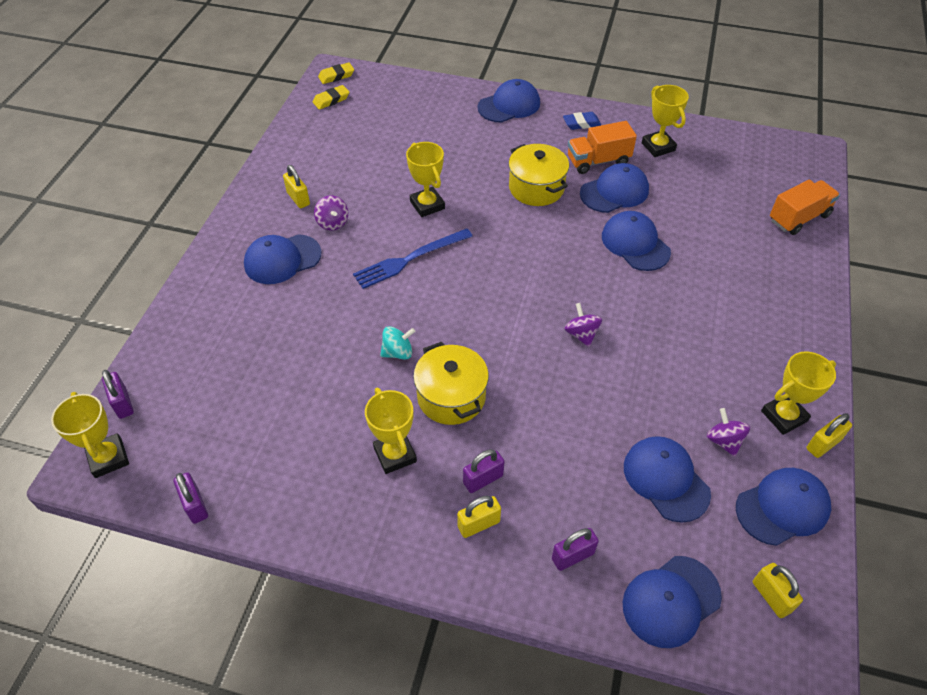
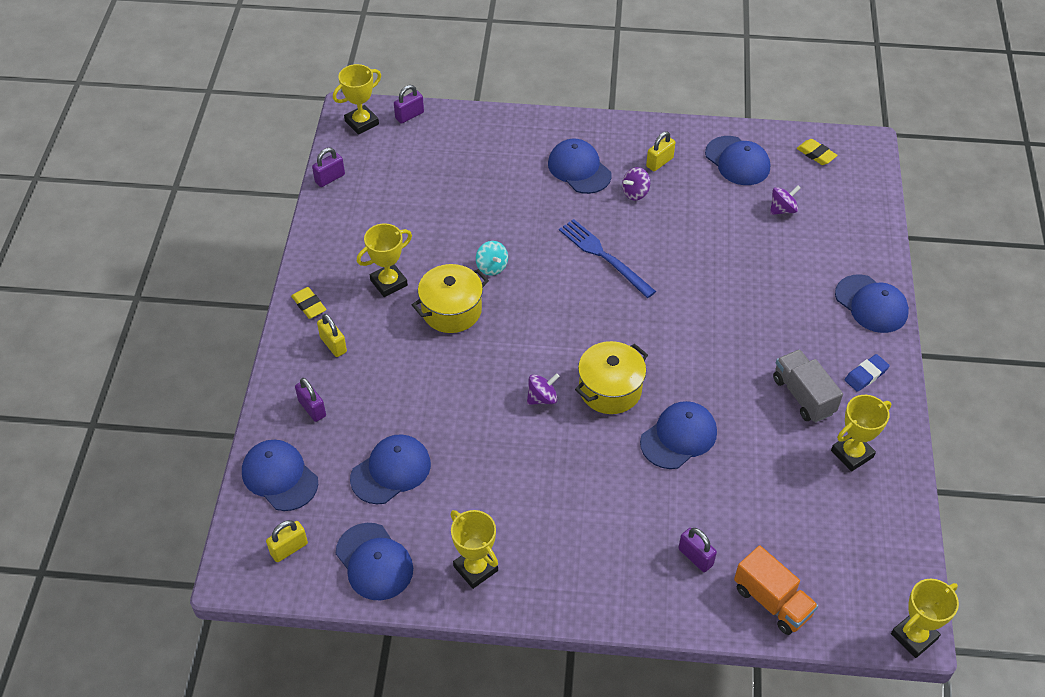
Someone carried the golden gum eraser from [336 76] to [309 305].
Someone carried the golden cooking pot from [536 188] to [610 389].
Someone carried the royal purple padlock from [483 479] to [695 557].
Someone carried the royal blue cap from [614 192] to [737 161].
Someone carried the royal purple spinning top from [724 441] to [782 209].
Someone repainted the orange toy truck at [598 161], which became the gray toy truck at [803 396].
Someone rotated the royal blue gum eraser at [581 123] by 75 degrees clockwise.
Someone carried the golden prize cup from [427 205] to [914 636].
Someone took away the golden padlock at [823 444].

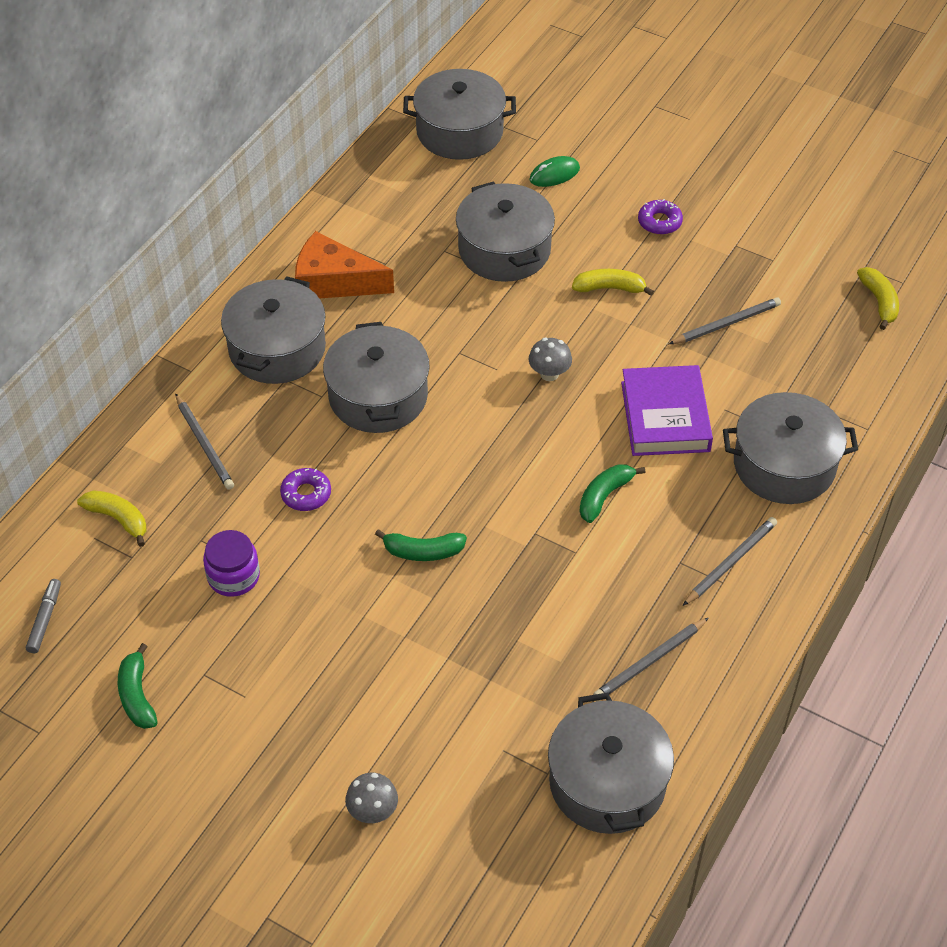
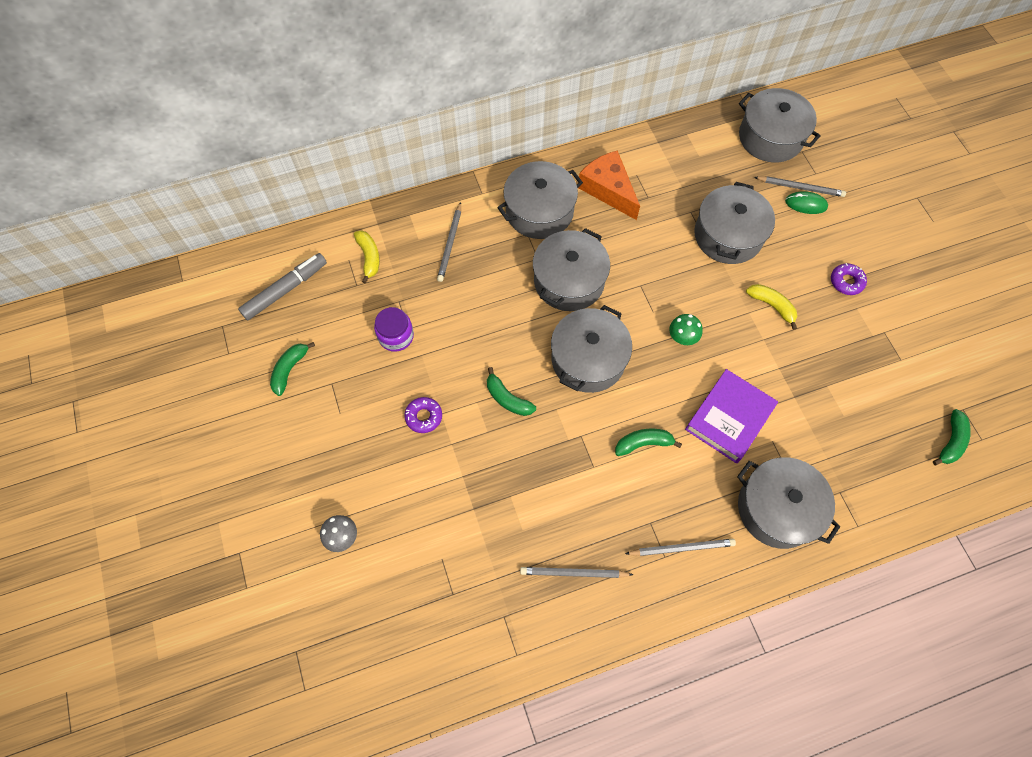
Someone scaled the gray felt pen at [45 619] by 1.80.
Someone carried the royal purple doughnut from [306 494] to [424 416].
Someone carried the gray cooking pot from [607 782] to [588 359].
Someone repainted the gray mushroom at [549 374], which became the leaf-green mushroom at [682 337].
Someone carried the gray lead pencil from [726 324] to [800 187].
Someone repainted the golden toy banana at [879 302], which became the leaf-green toy banana at [951 441].

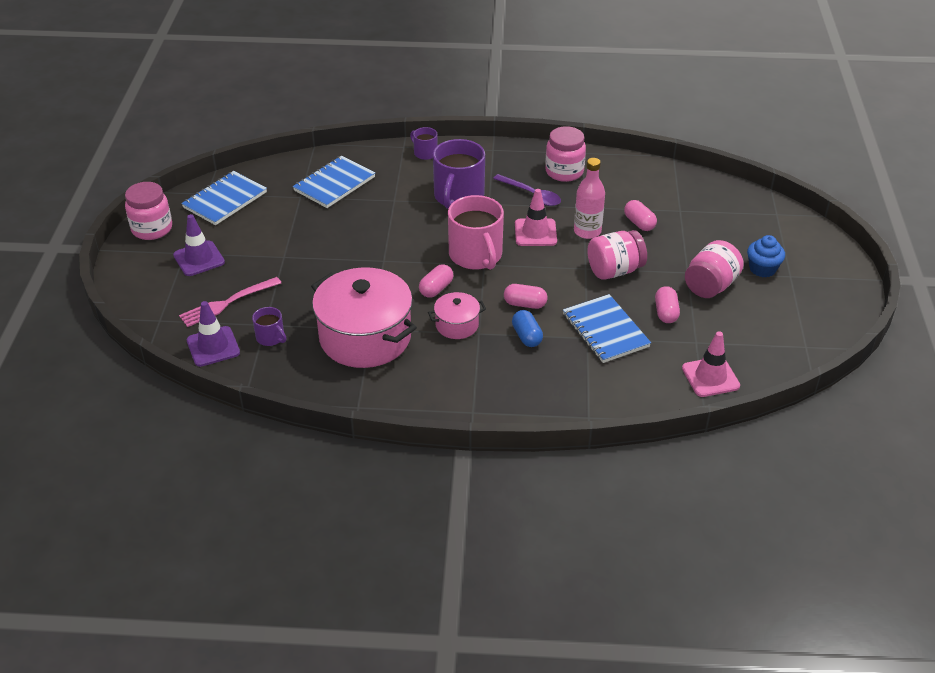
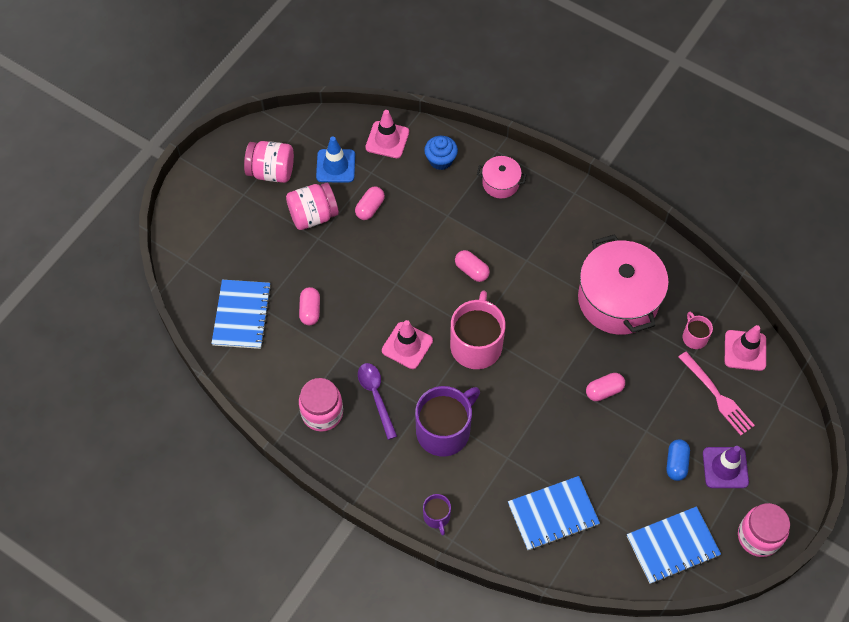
Someone carried the royal blue notepad from [605 330] to [241 315].
Someone carried the rosy jam jar from [614 270] to [271 172].
Someone put down the royal blue safety cone at [335 166].
Someone carried the royal blue muffin from [762 269] to [440 160].
Someone carried the rosy cooking pot from [457 325] to [500 183].
Someone carried the rosy capsule from [436 289] to [604 391].
Someone carried the royal blue capsule from [527 336] to [676 463].
Someone rotated the rosy dinner fork at [227 303] by 60 degrees clockwise.
Someone repainted the royal purple tea mug at [271 337], which became the rosy tea mug at [694 337].
Someone repainted the royal purple safety cone at [213 346], which became the rosy safety cone at [745 350].
Someone took away the rosy bottle at [587 231].

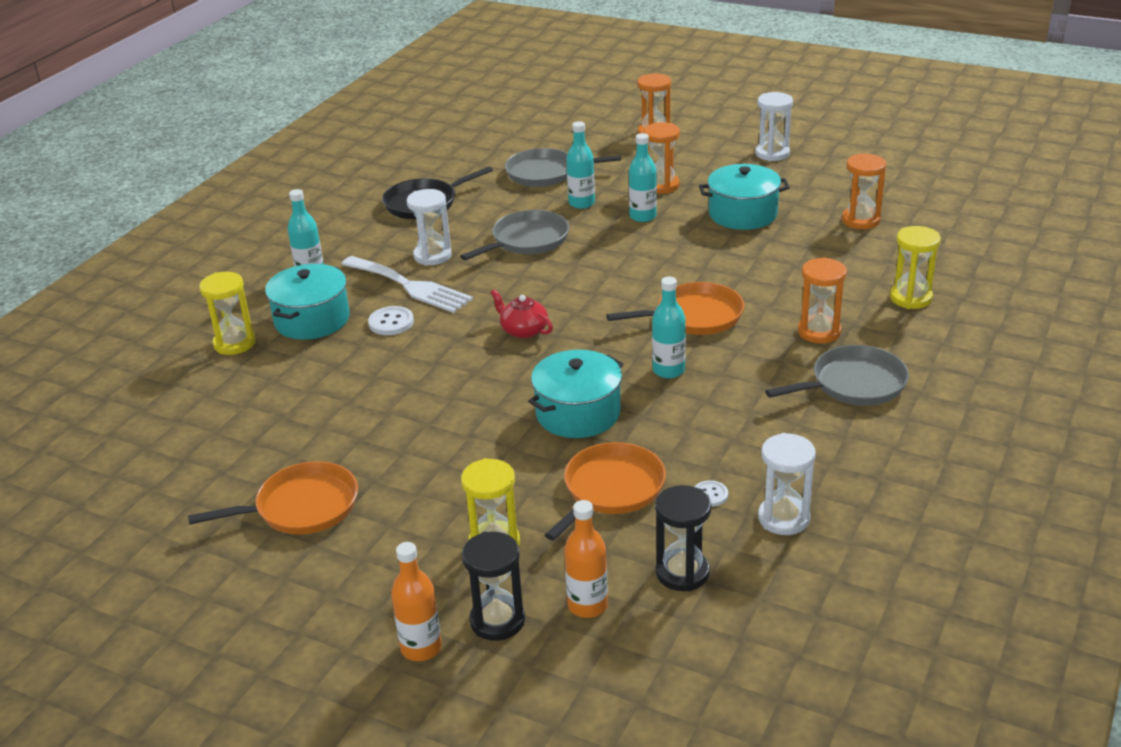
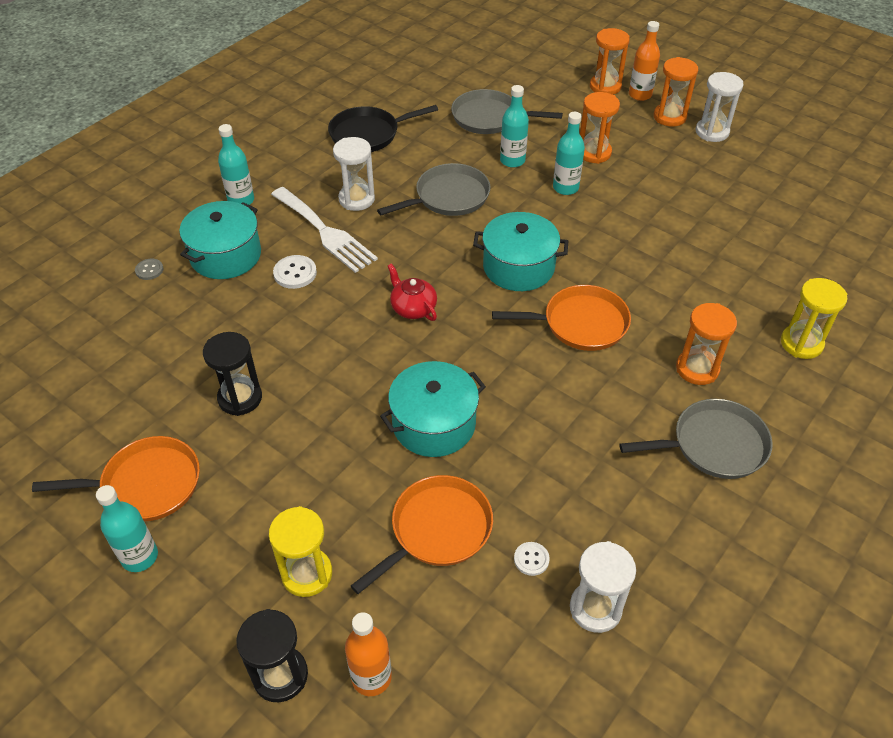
Someone carried the teal bottle from [668 370] to [139 556].
Someone swapped the golden sand timer at [234 343] for the gray button at [149 270].
Someone carried the black sand timer from [682 573] to [240 398].
Someone carried the teal cooking pot from [743 214] to [518 267].
Someone carried the orange bottle from [421 648] to [640 95].
Someone carried the orange sand timer from [860 220] to [669 117].

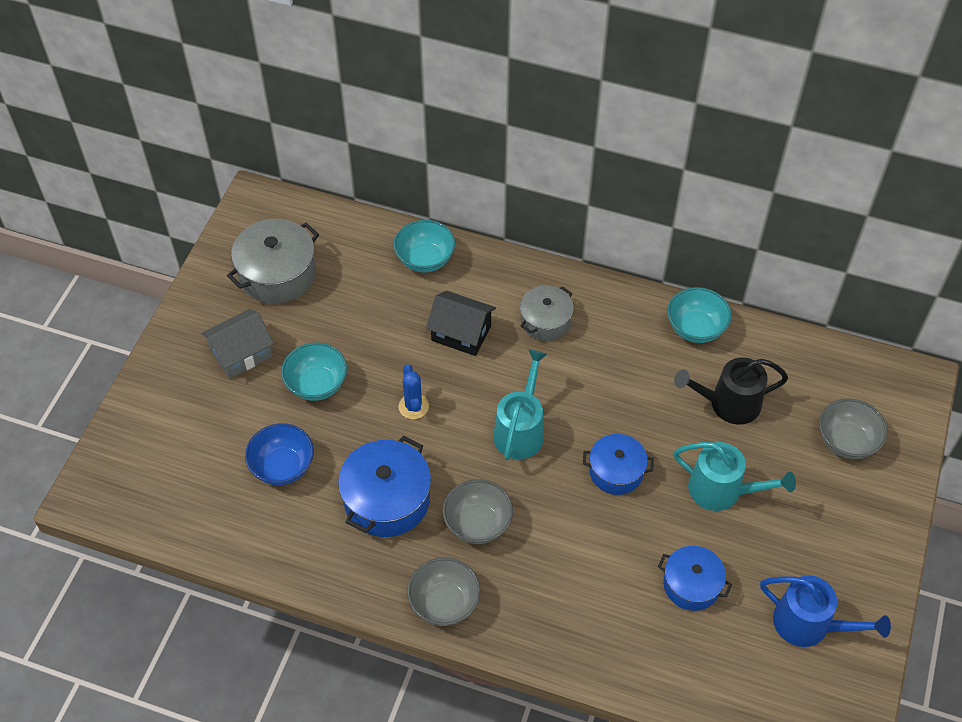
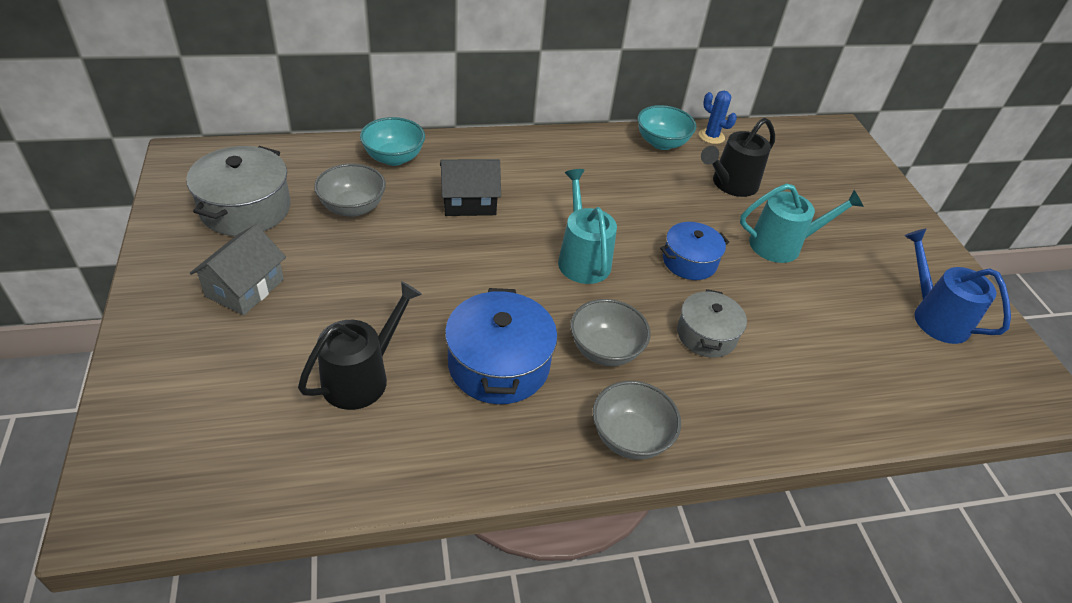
Someone swapped the royal blue deep dish at [282 467] for the black watering can at [361 377].
Someone carried the gray deep dish from [846 441] to [352 207].
Someone carried the gray cooking pot from [545 321] to [706 335].
Someone carried the royal blue cactus from [413 406] to [711 136].
Someone rotated the royal blue watering can at [808 624] by 120 degrees counterclockwise.
Someone took away the teal deep dish at [317 384].
Someone took away the royal blue cooking pot at [691 585].

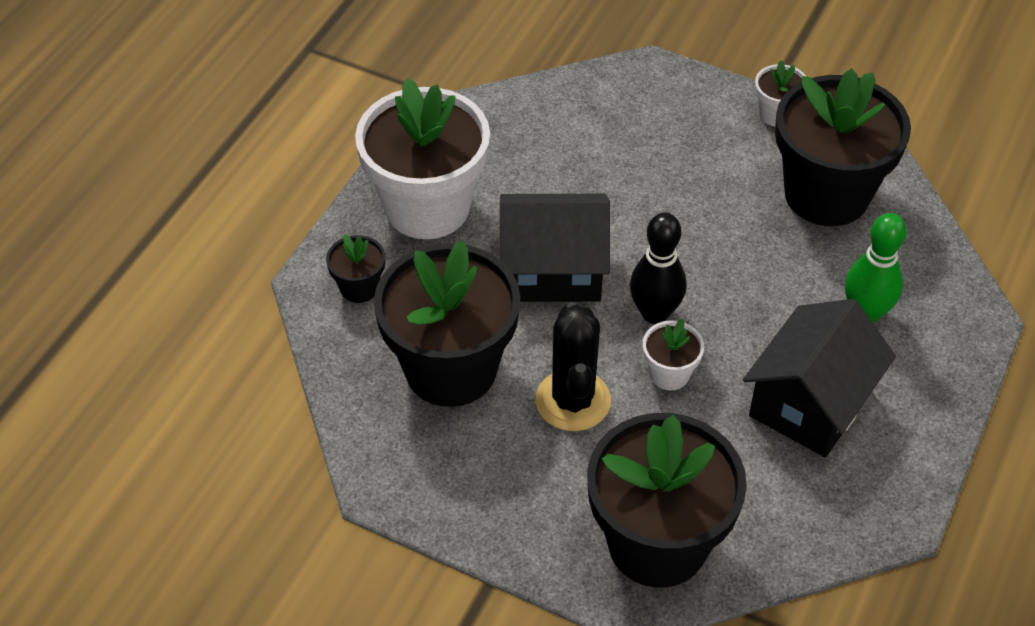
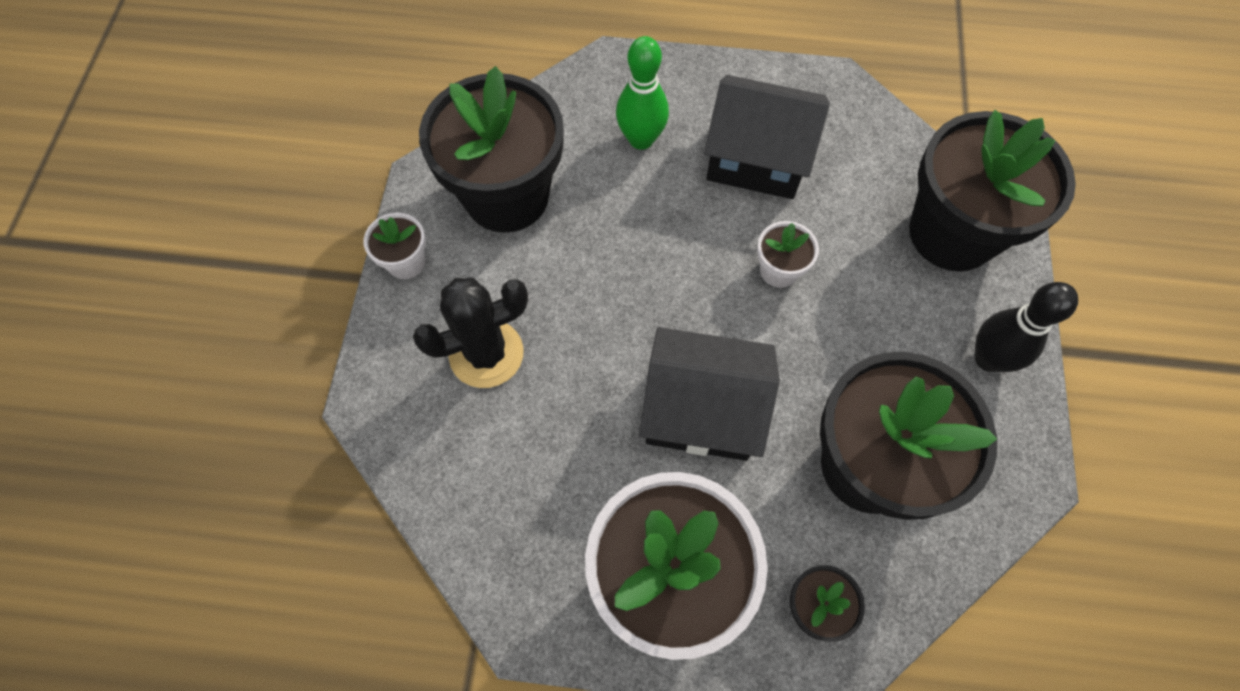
Someone carried the black cactus from [573 401] to [486 354].
Someone rotated the black cottage at [552 270] by 60 degrees counterclockwise.
Someone carried the black skittle from [655 313] to [988 359].

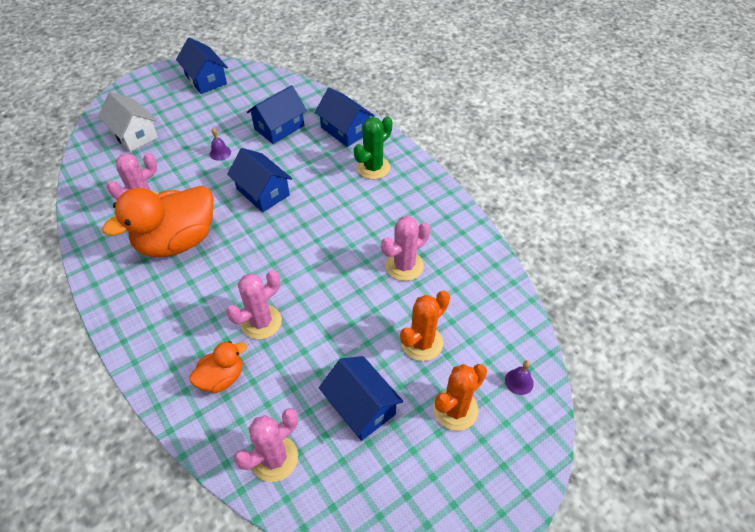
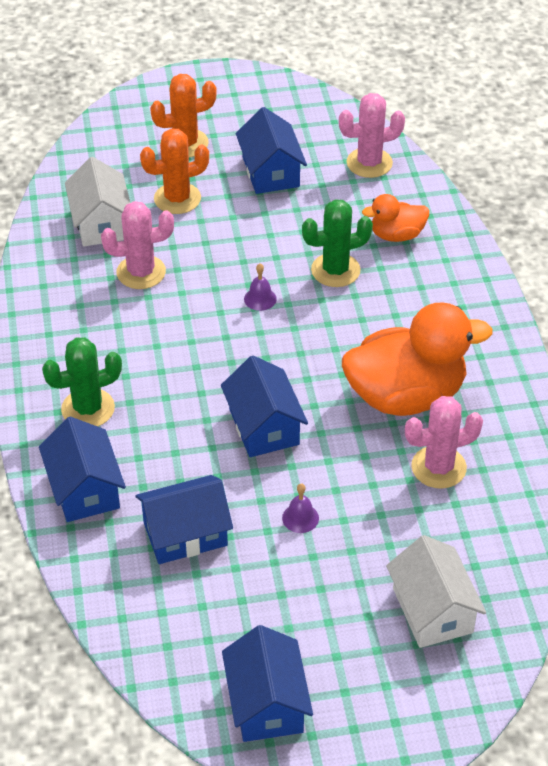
Someone put down the pure white cottage at [101 223].
Someone carried the royal purple hand bell from [519 381] to [260 299].
Someone repainted the rosy cactus at [261 322], which became the leaf-green cactus at [335 270].

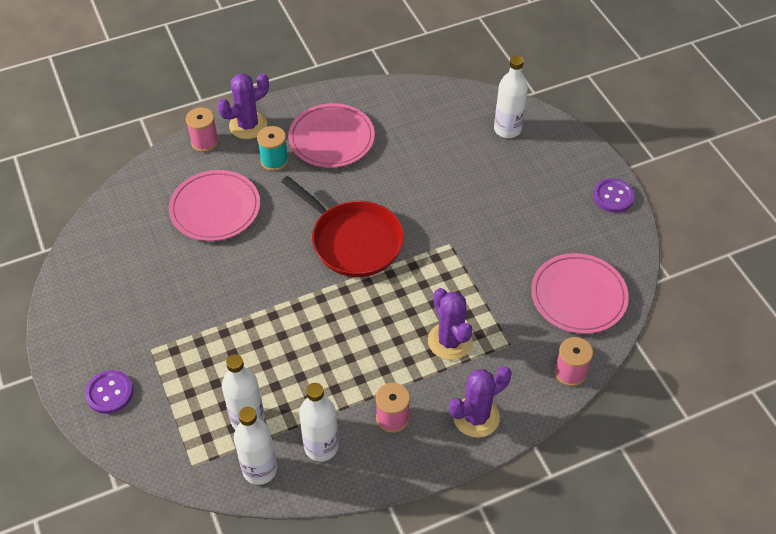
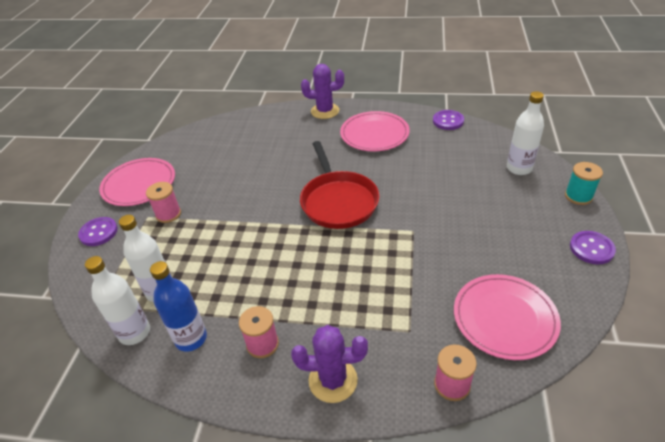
Someone carried the rosy plate from [215 208] to [139 184].
Someone carried the rosy spool from [205 142] to [168 214].
Someone repainted the pure white bottle at [321 446], which became the royal blue bottle at [191 338].
Someone put down the royal purple button at [448 121].
Someone carried the teal spool from [274 161] to [578 196].
Someone took away the royal purple cactus at [450 341].

